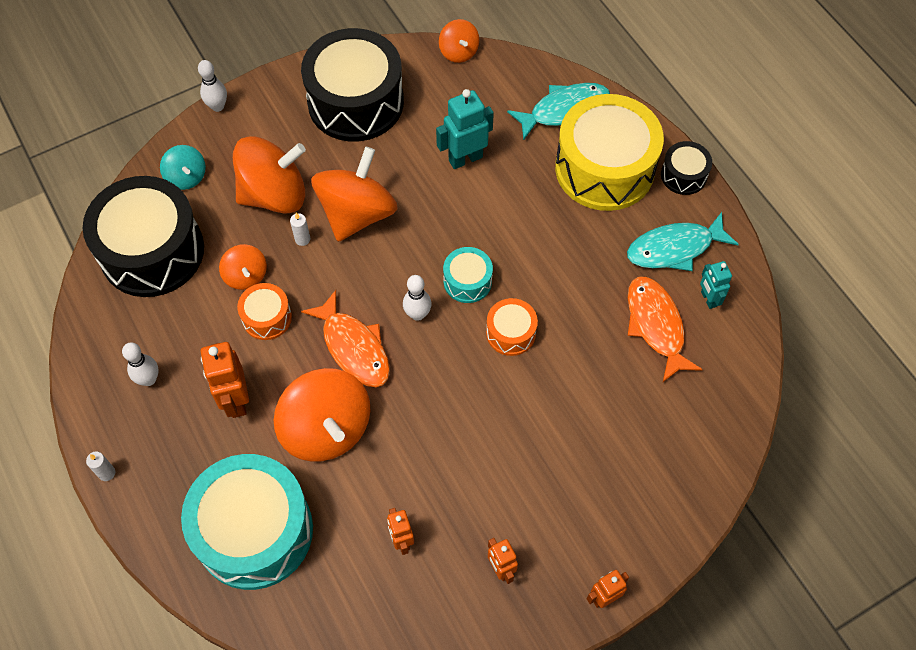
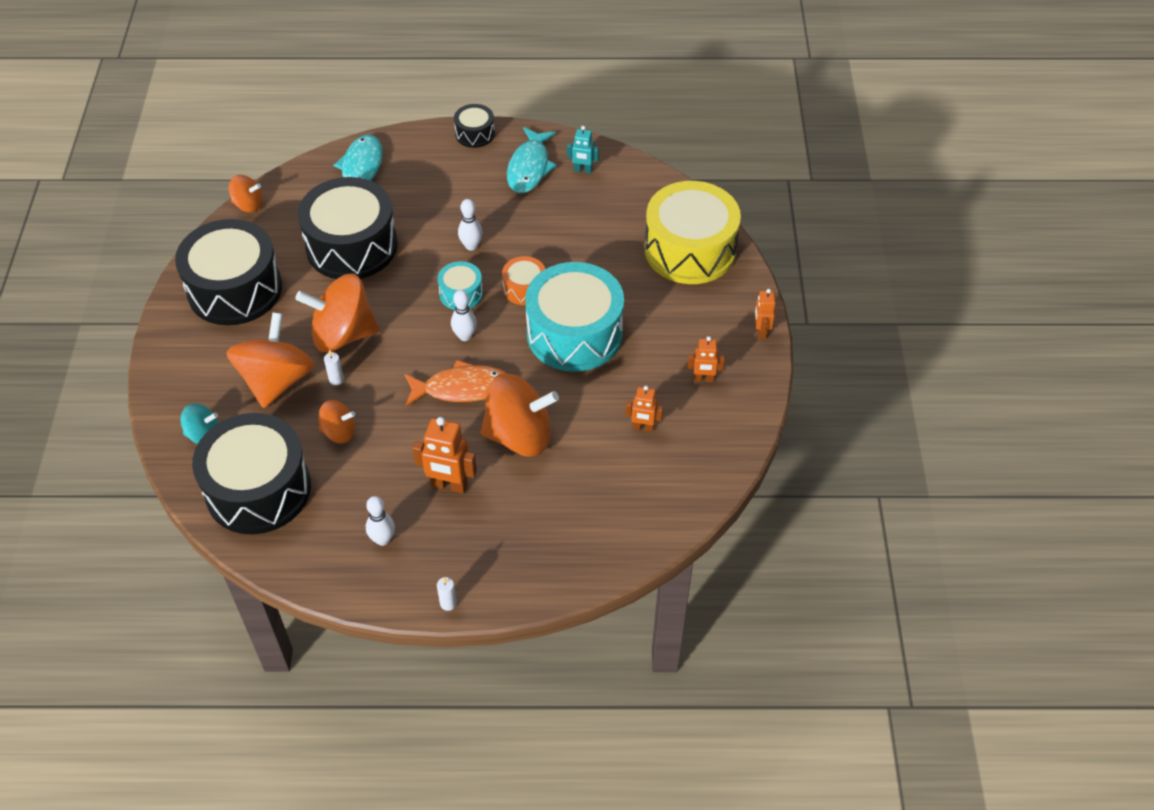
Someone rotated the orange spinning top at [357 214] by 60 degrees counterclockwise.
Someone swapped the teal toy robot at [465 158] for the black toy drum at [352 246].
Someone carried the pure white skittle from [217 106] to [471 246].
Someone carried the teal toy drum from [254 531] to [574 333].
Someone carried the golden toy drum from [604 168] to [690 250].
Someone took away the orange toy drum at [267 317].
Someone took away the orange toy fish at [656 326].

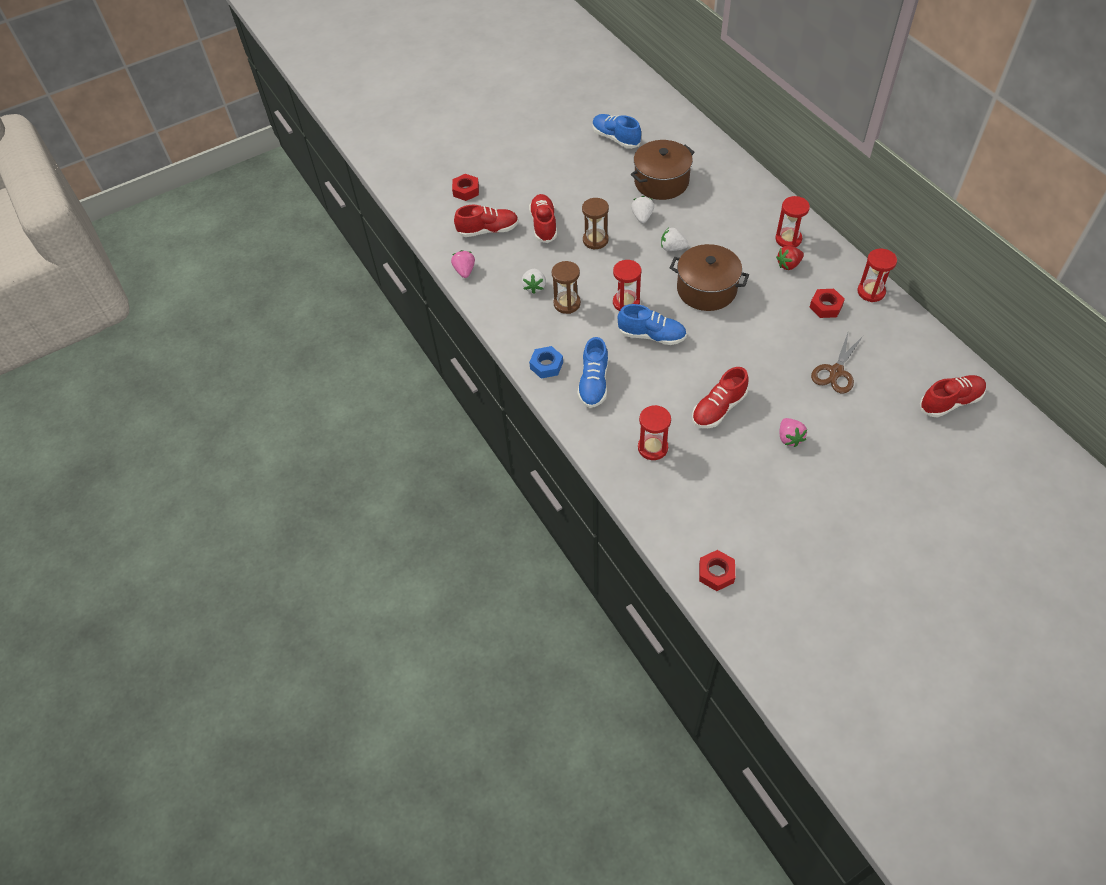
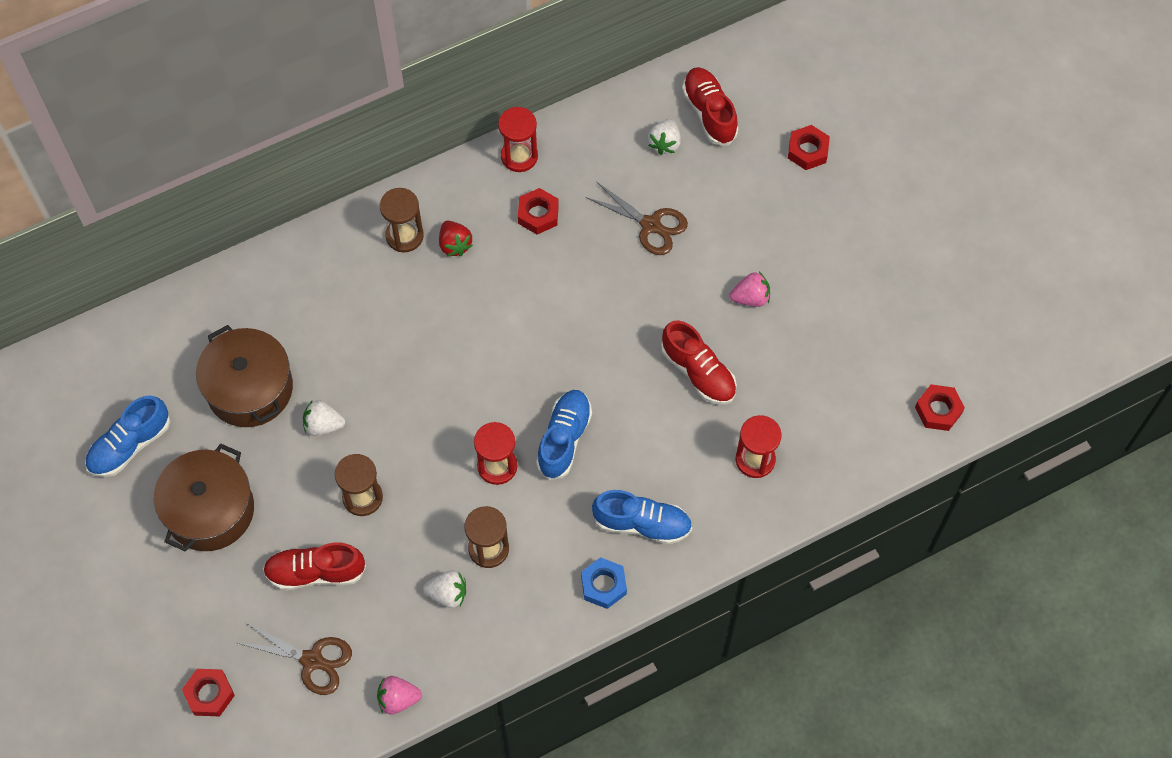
Someone carried the brown cooking pot from [706 289] to [210 510].
Someone swapped the red shoe at [488 230] for the brown pair of scissors at [312 660].
Someone repainted the red sand timer at [788 239], which became the brown sand timer at [404 236].
Someone carried the pure white toy strawberry from [672 248] to [664 143].
Someone put down the red hex nut at [807 151].

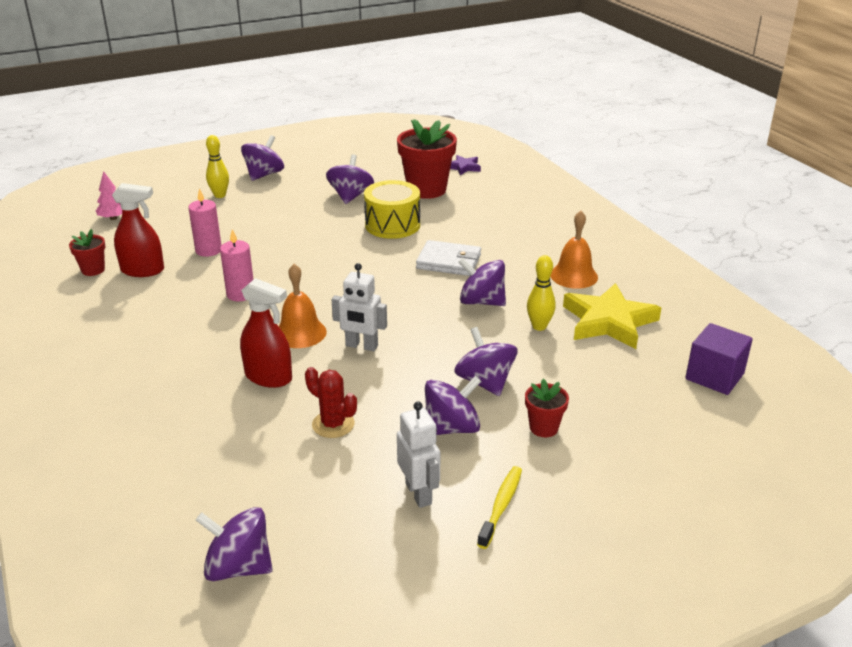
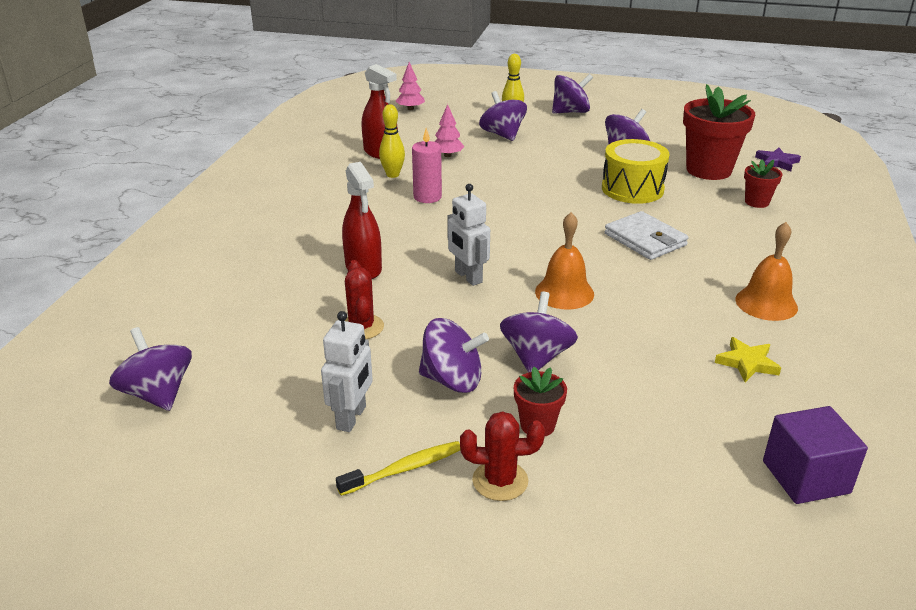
Someone carried the golden skittle from [539 326] to [393 175].
Someone swapped the rosy candle at [208 250] for the rosy fir tree at [447 155].
Someone put down the red cactus at [500 481].
Someone carried the royal purple spinning top from [481 302] to [502 135].
Someone carried the orange hand bell from [300 333] to [564 292].
Someone scaled the golden star shape at [609 321] by 0.50.
Someone carried the red potted plant from [93 270] to [757 202].

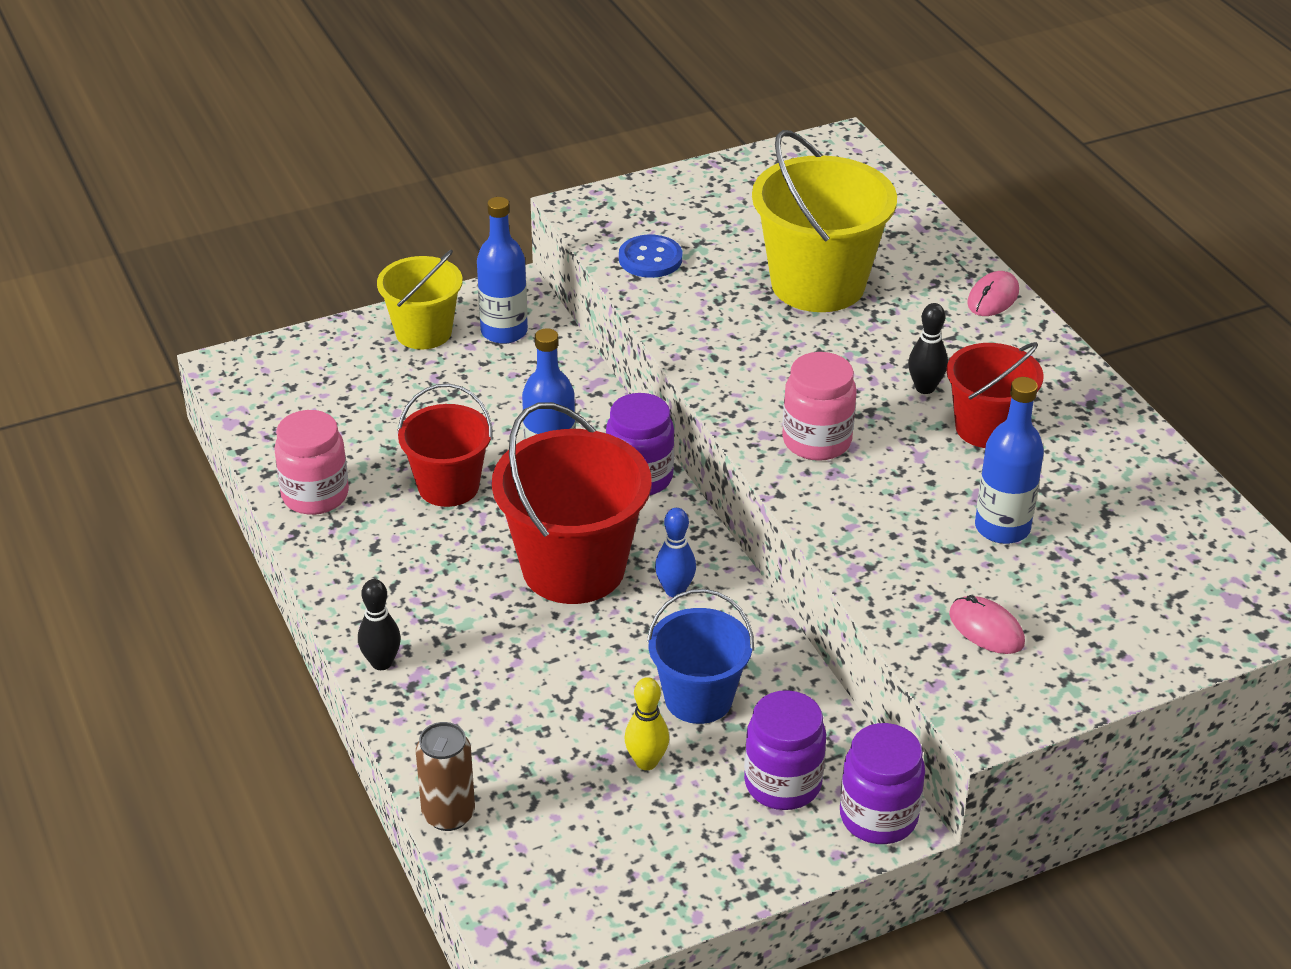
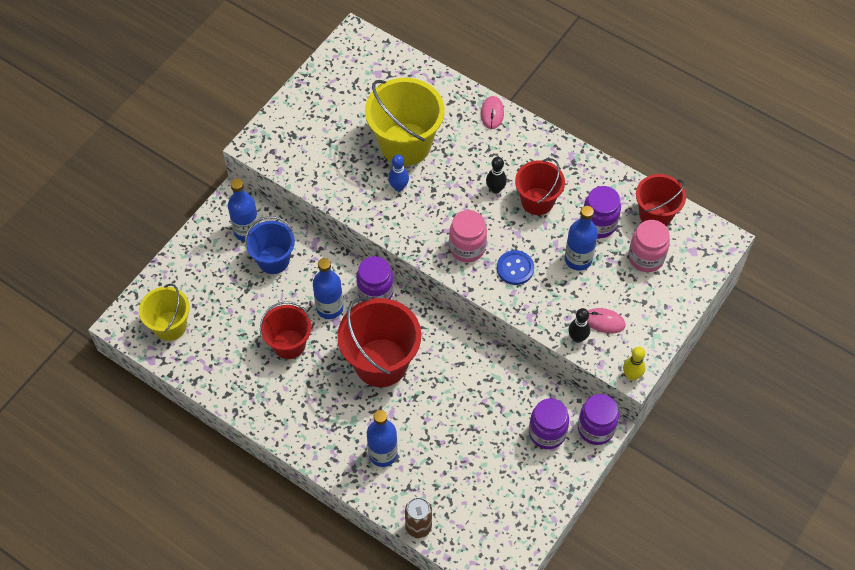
Someone carried the golden pail from [423 332] to [170 326].
Someone carried the royal blue pail from [698 698] to [273 260].
Someone put down the royal blue bottle at [383 454].
Someone carried the royal blue skittle from [675 590] to [398 187].
Someone carried the royal blue button from [650 259] to [515 268].
Someone carried the black skittle from [381 663] to [577 338].
Someone put down the royal purple jam jar at [598 224].
Someone carried the golden skittle from [646 762] to [631 375].
Someone carried the rosy jam jar from [315 495] to [646 257].
Someone put down the red pail at [655 215].

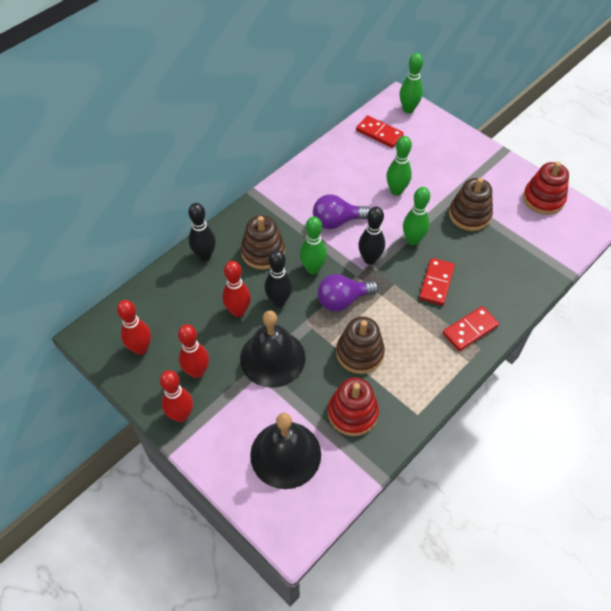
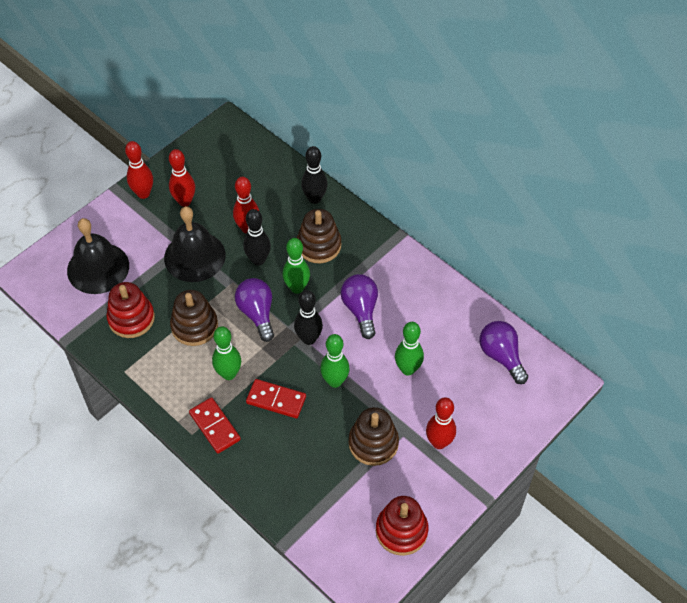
Someone carried the leaf-green skittle from [408 109] to [229 374].
Someone carried the red skittle from [141 348] to [439 442].
Someone swapped the red domino at [379 133] for the royal purple bulb at [501 356].

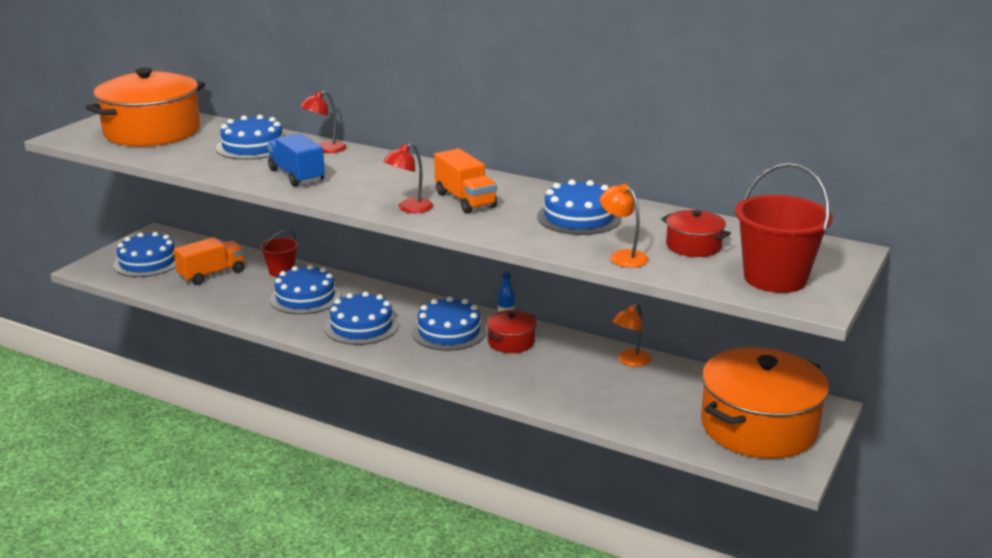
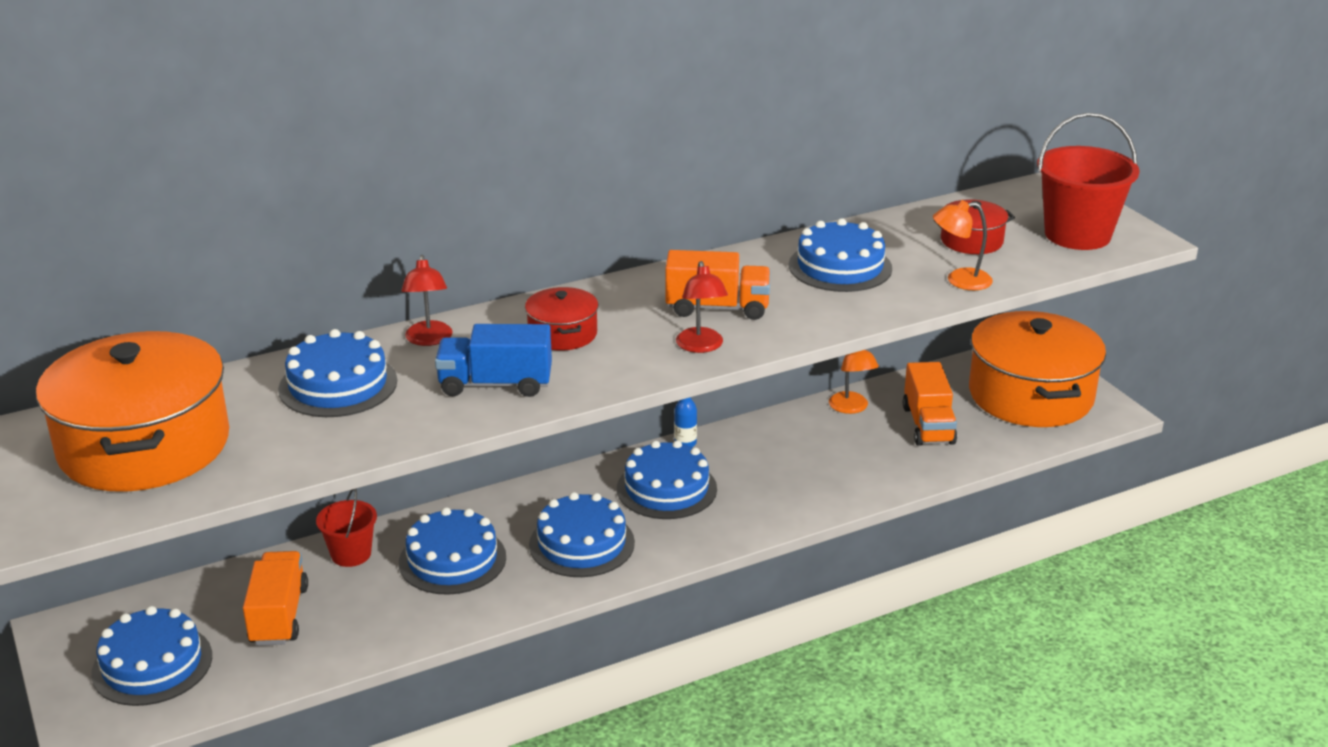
Someone carried the red cooking pot from [511 342] to [562 334].
Someone put down the orange toy truck at [928 425].

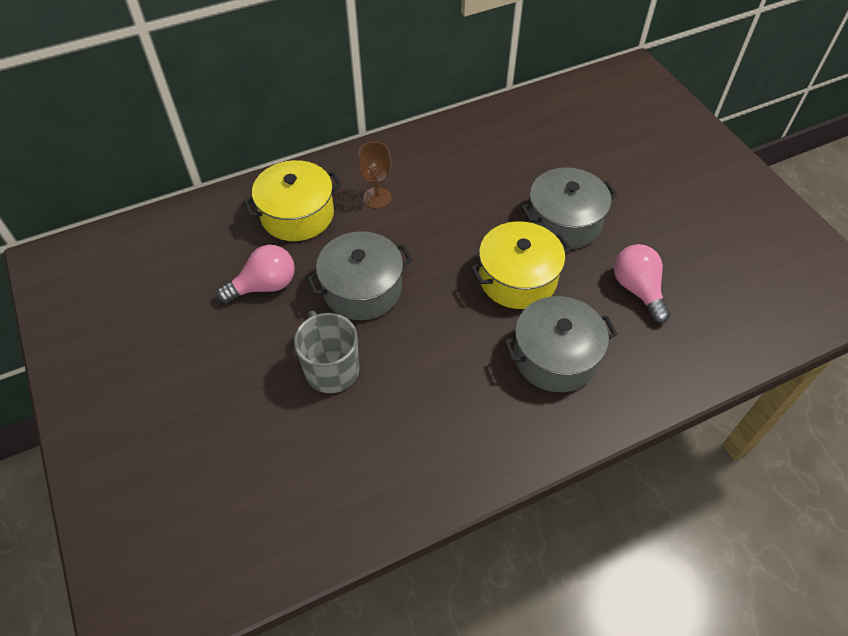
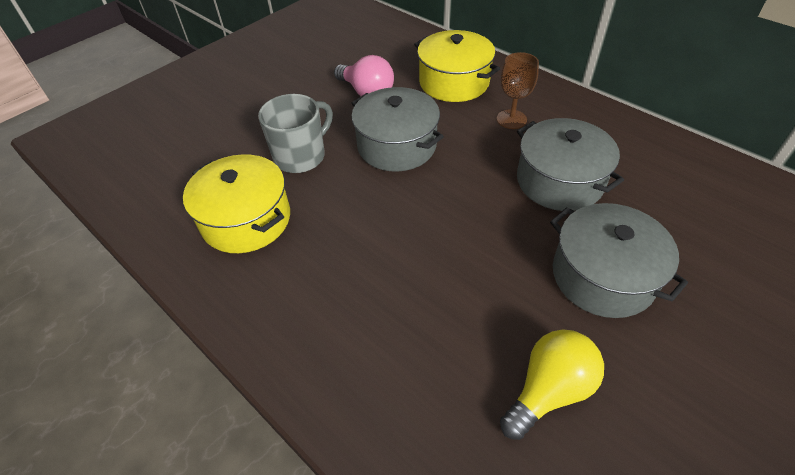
Someone carried the golden cooking pot from [517 278] to [246 220].
Someone repainted the rosy bulb at [637 290], which became the golden bulb at [549 390].
Someone carried the gray cooking pot from [555 356] to [559 181].

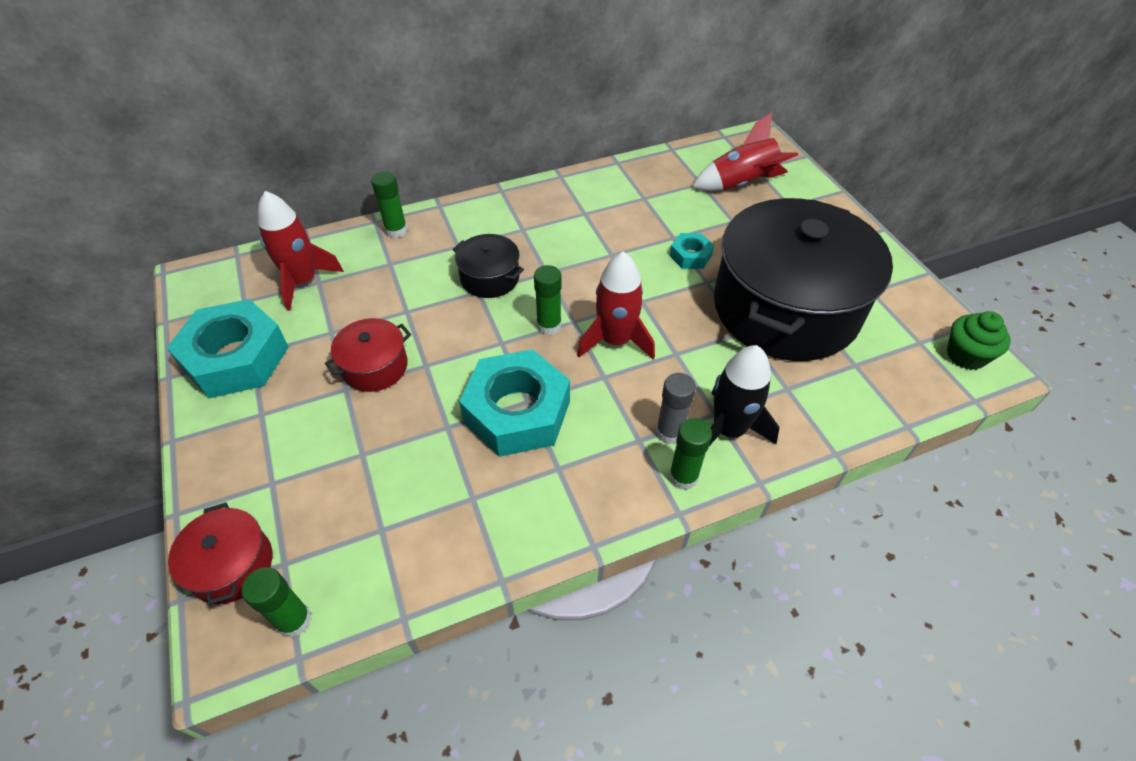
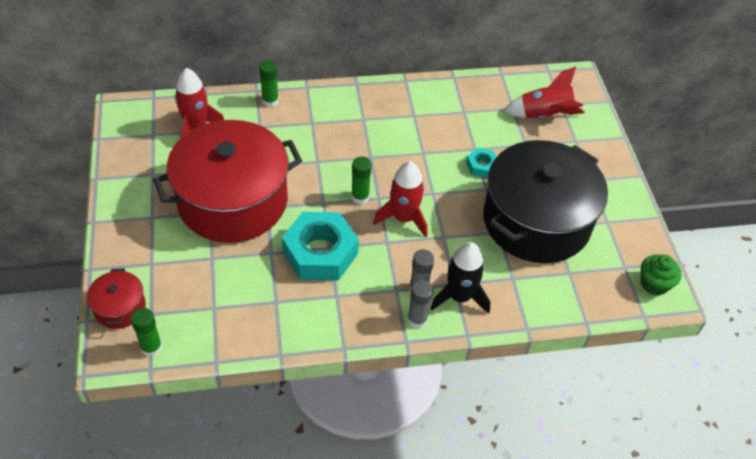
Someone scaled the red cooking pot at [375 366] by 2.37.
Someone repainted the leaf-green stick of glue at [683 477], which became the gray stick of glue at [417 320].
Someone took away the teal hex nut at [236 358].
Someone took away the black cooking pot at [490 278].

